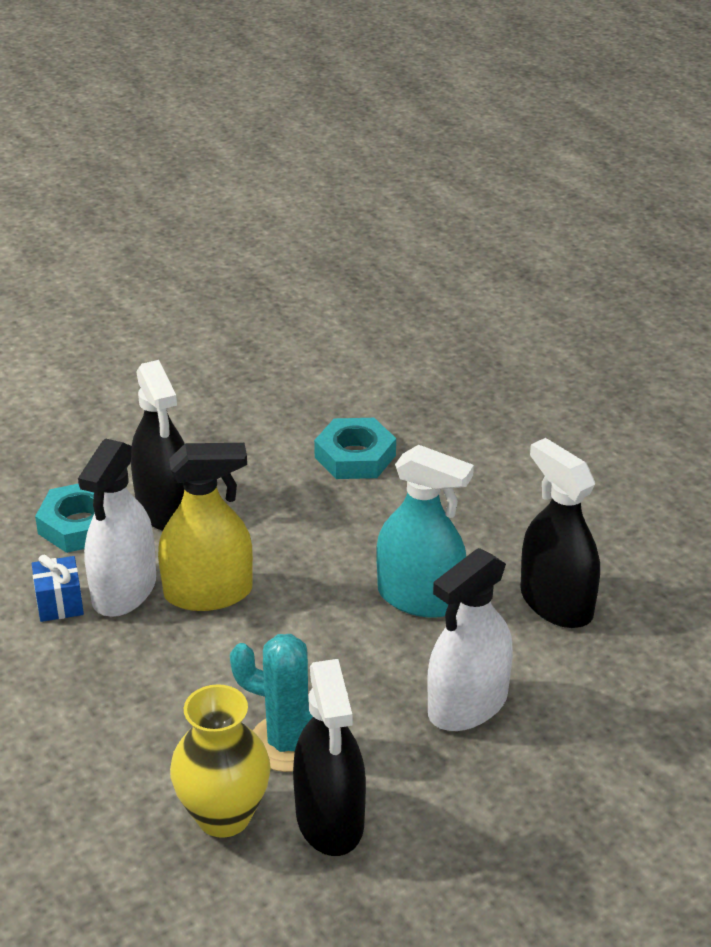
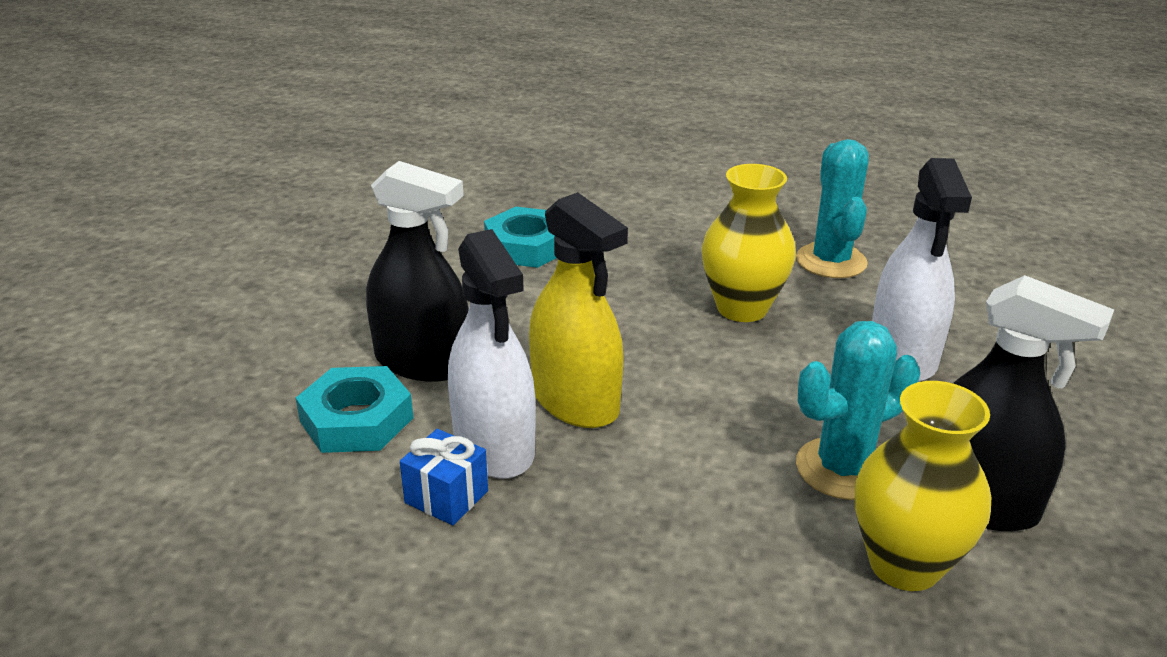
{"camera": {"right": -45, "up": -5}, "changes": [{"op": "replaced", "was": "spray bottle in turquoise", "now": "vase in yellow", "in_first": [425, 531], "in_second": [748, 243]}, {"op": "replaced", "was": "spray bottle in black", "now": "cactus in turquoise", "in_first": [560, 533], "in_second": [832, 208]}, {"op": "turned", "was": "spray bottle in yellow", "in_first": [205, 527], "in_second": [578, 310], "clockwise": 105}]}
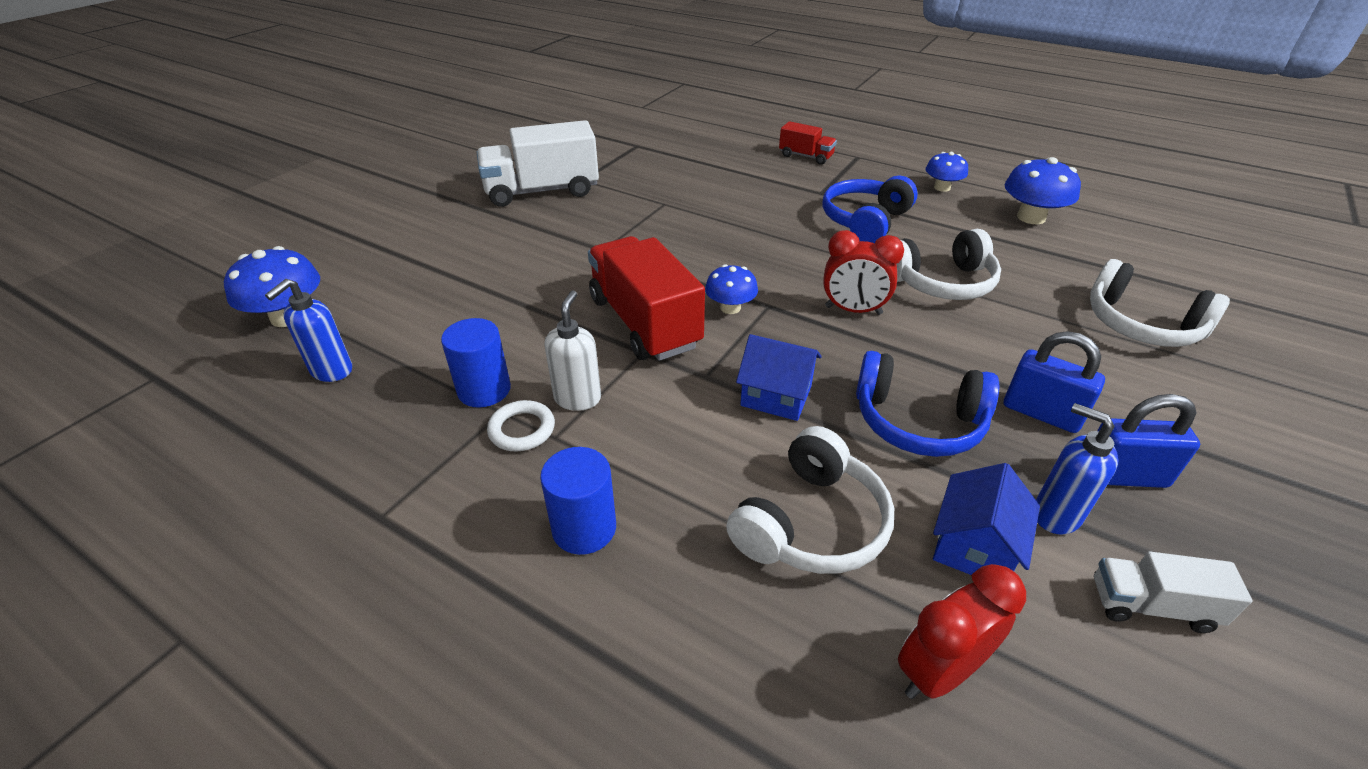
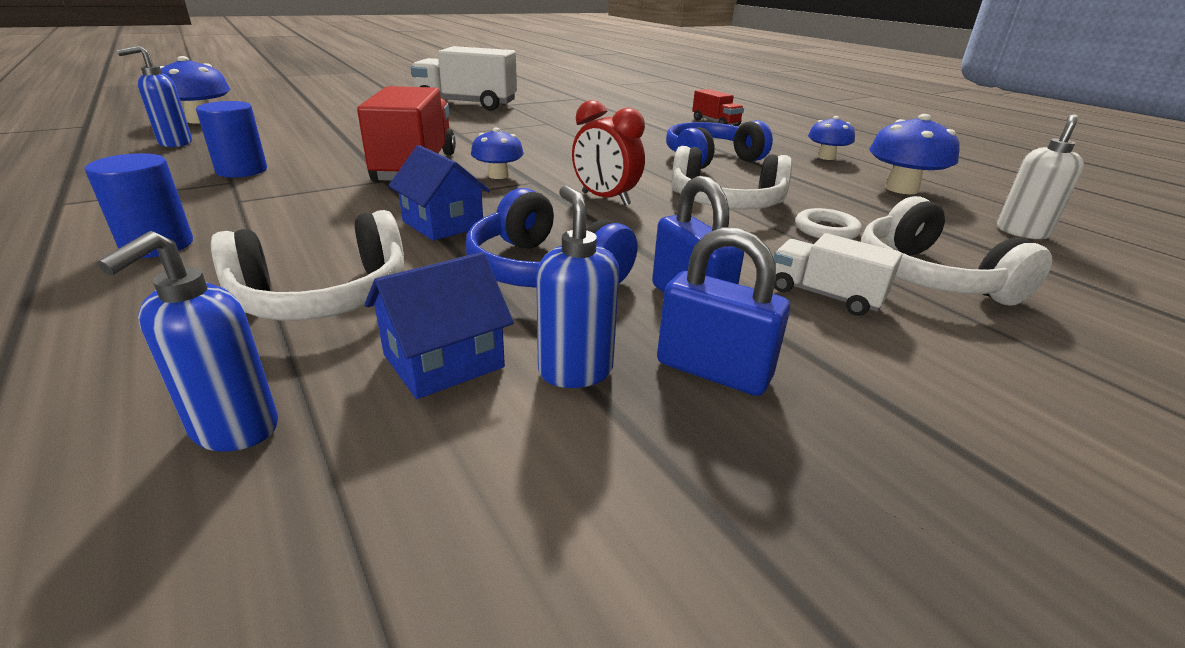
{"camera": {"right": 25, "up": -10}, "changes": [{"op": "moved", "was": "ring in white", "in_first": [521, 425], "in_second": [828, 223]}, {"op": "moved", "was": "soap dispenser in white", "in_first": [572, 350], "in_second": [1040, 177]}, {"op": "moved", "was": "truck in white", "in_first": [1173, 592], "in_second": [838, 274]}, {"op": "replaced", "was": "clock in red", "now": "soap dispenser in blue", "in_first": [962, 631], "in_second": [187, 341]}]}
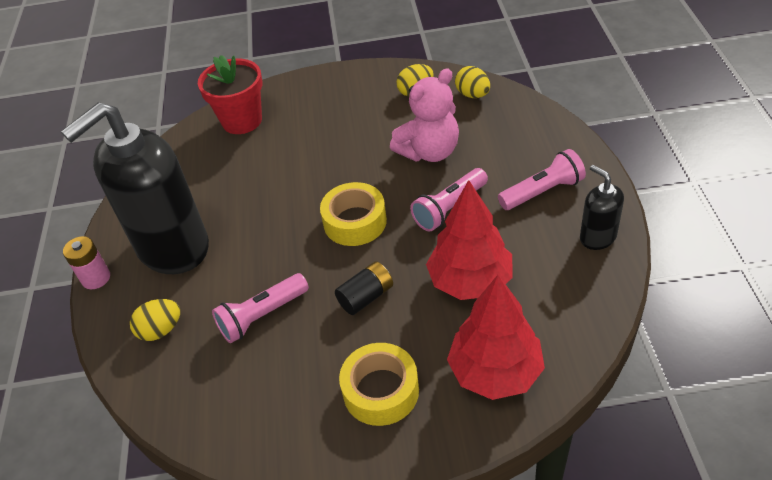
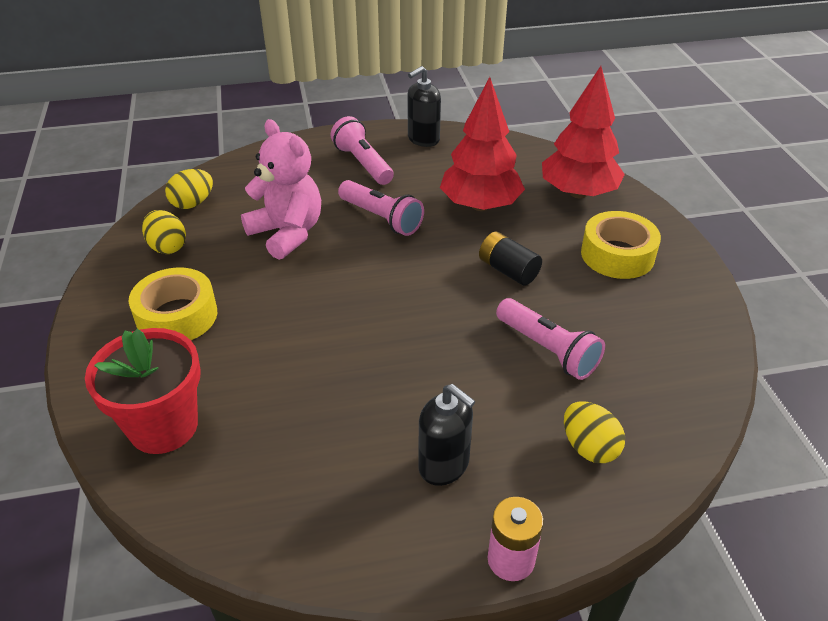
{"camera": {"right": -100, "up": -5}, "changes": [{"op": "moved", "was": "tape in yellow", "in_first": [353, 214], "in_second": [173, 304]}, {"op": "resized", "was": "soap dispenser in black", "in_first": [135, 188], "in_second": [446, 435], "ratio": 0.44}]}
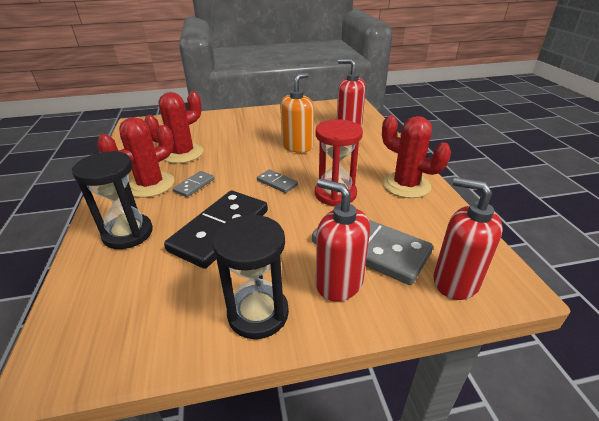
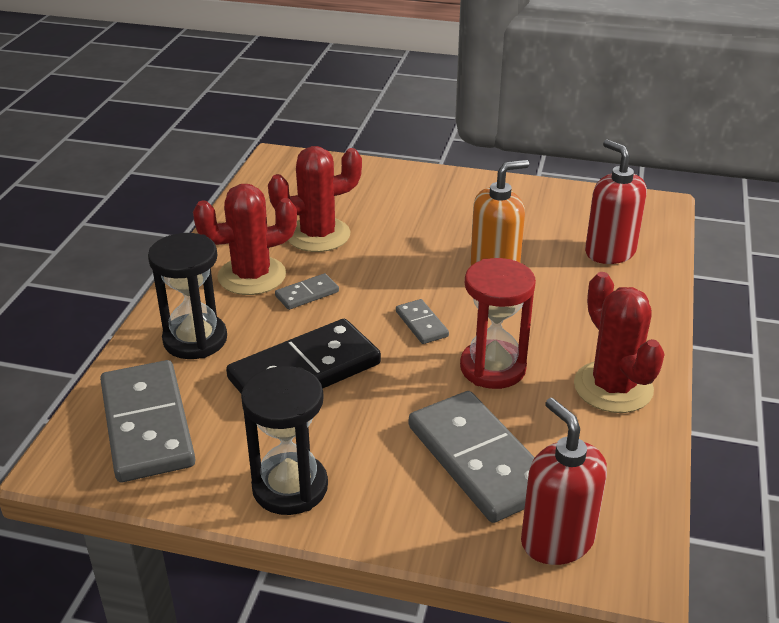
{"camera": {"right": 25, "up": 0}, "changes": [{"op": "removed", "was": "soap dispenser in red", "in_first": [343, 240]}, {"op": "added", "now": "domino in grey", "in_second": [147, 421]}]}
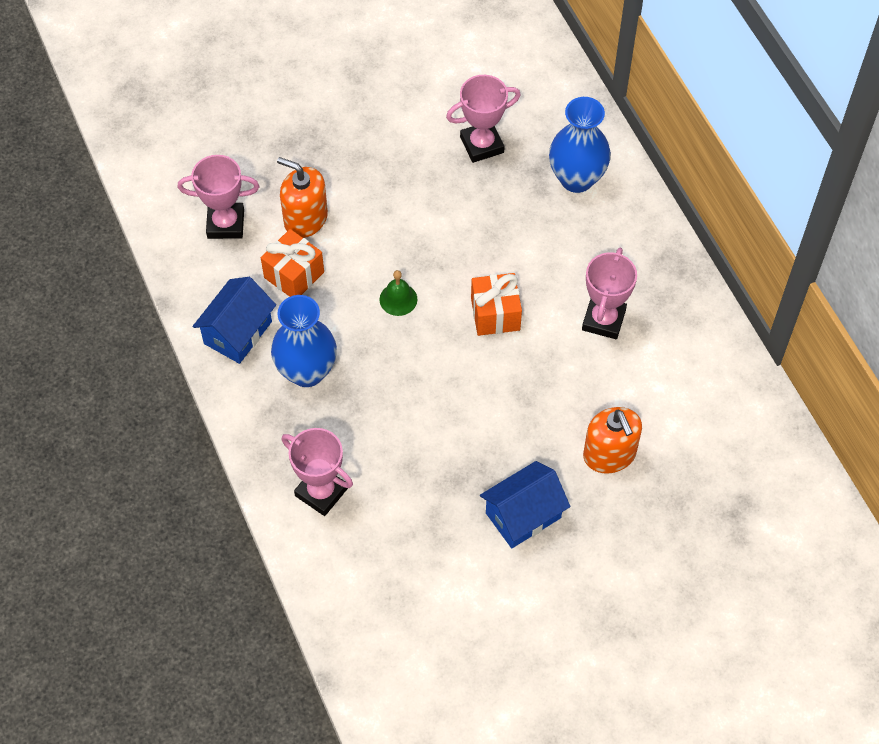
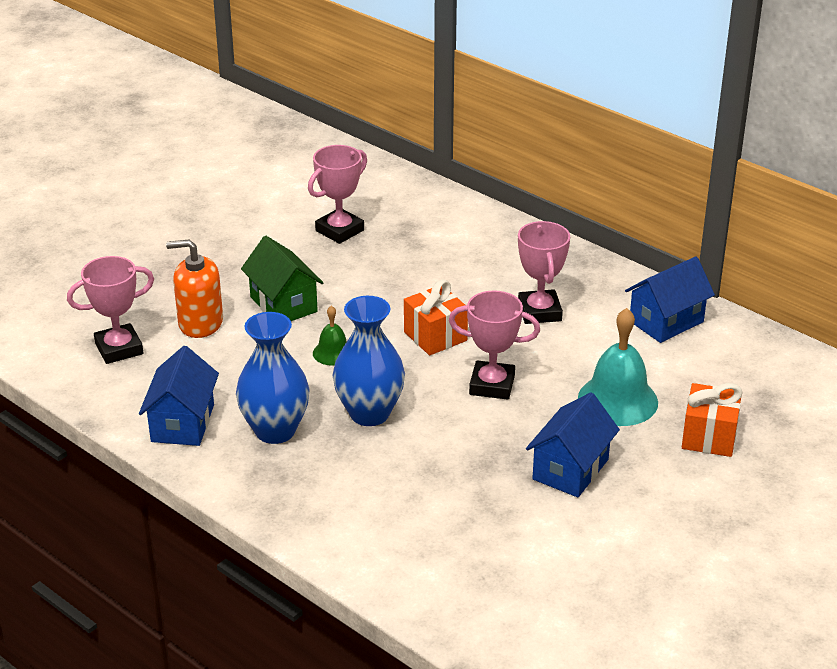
{"camera": {"right": -25, "up": -25}, "changes": [{"op": "added", "now": "house in green", "in_second": [282, 278]}, {"op": "added", "now": "house in blue", "in_second": [670, 299]}, {"op": "moved", "was": "gift in orange", "in_first": [292, 263], "in_second": [712, 420]}, {"op": "moved", "was": "trophy in pink", "in_first": [317, 472], "in_second": [494, 345]}, {"op": "moved", "was": "vase in blue", "in_first": [580, 145], "in_second": [368, 361]}, {"op": "replaced", "was": "soap dispenser in orange", "now": "bell in turquoise", "in_first": [612, 440], "in_second": [618, 367]}]}
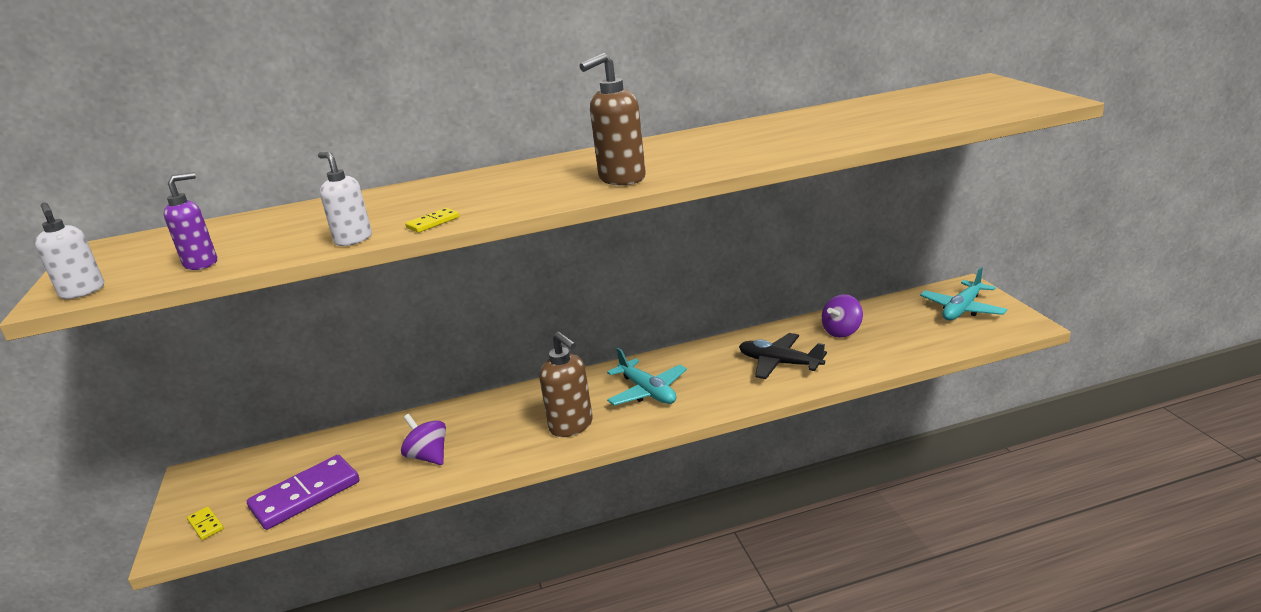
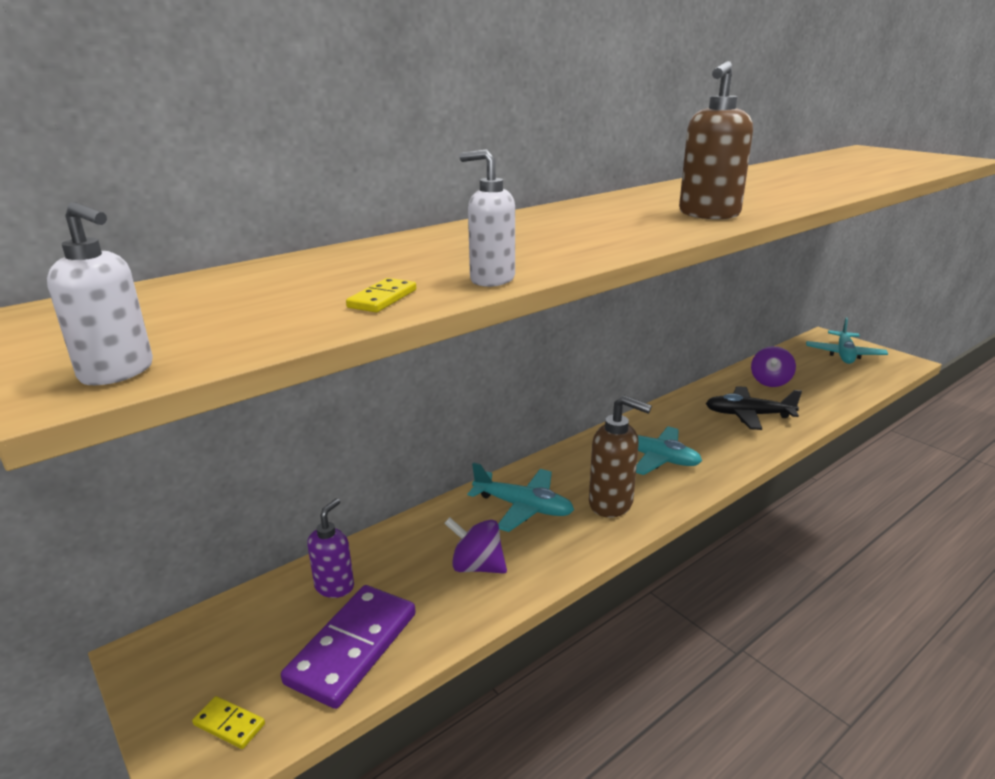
{"camera": {"right": -25, "up": 0}, "changes": [{"op": "added", "now": "plane in turquoise", "in_second": [520, 497]}, {"op": "moved", "was": "soap dispenser in purple", "in_first": [190, 221], "in_second": [330, 548]}, {"op": "moved", "was": "domino in yellow", "in_first": [432, 220], "in_second": [381, 295]}]}
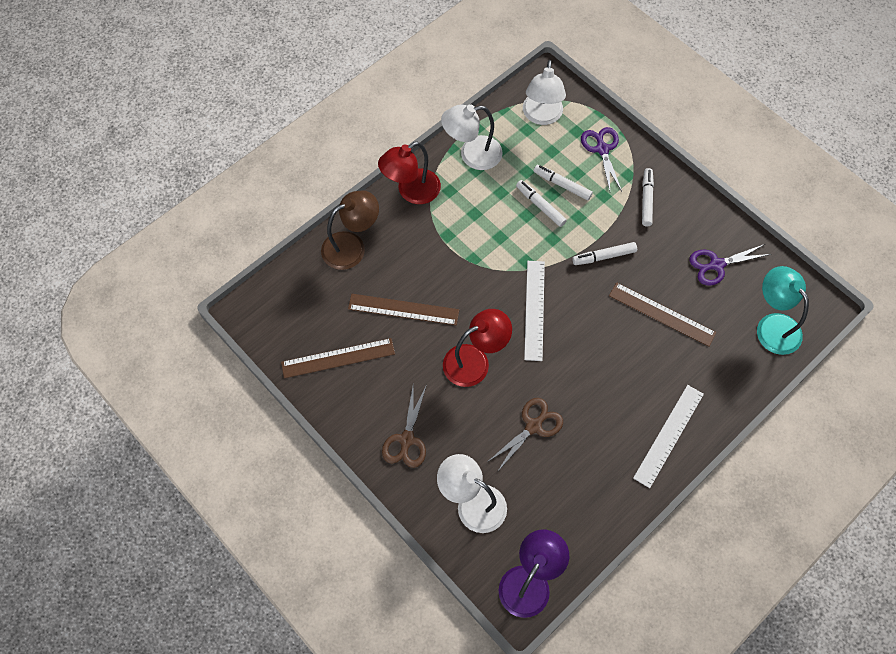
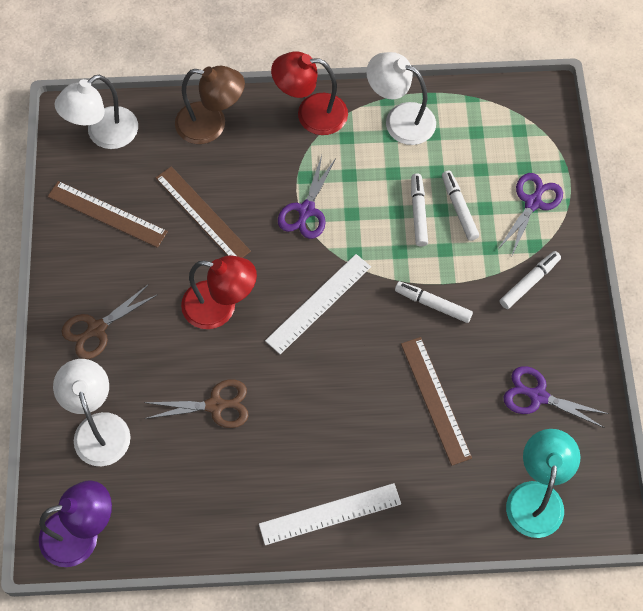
{"camera": {"right": 40, "up": 0}, "changes": [{"op": "added", "now": "scissors in purple", "in_second": [307, 197]}, {"op": "moved", "was": "lamp in white", "in_first": [544, 92], "in_second": [96, 112]}]}
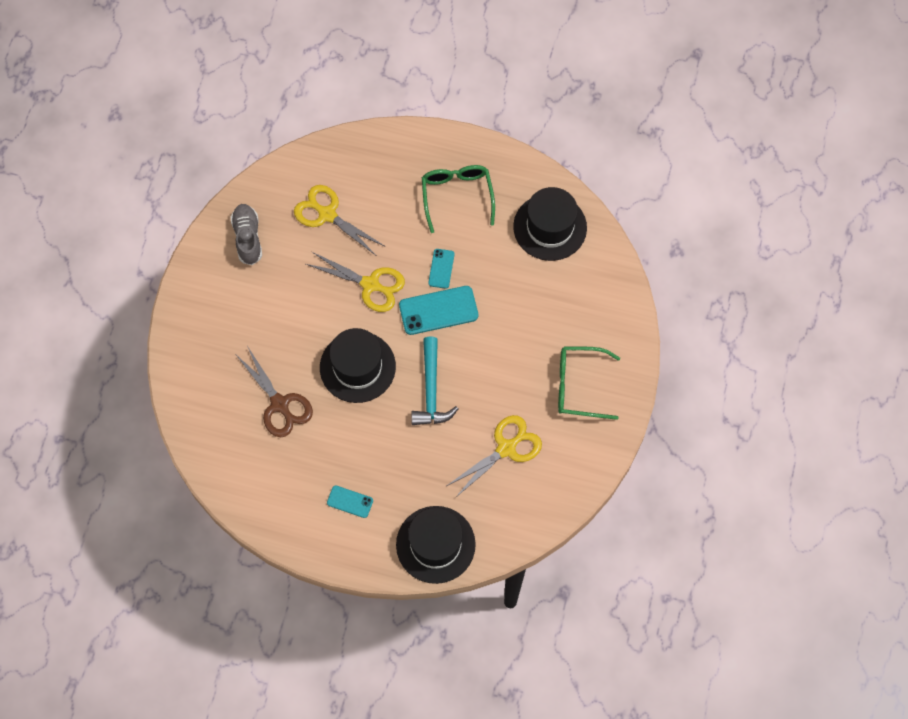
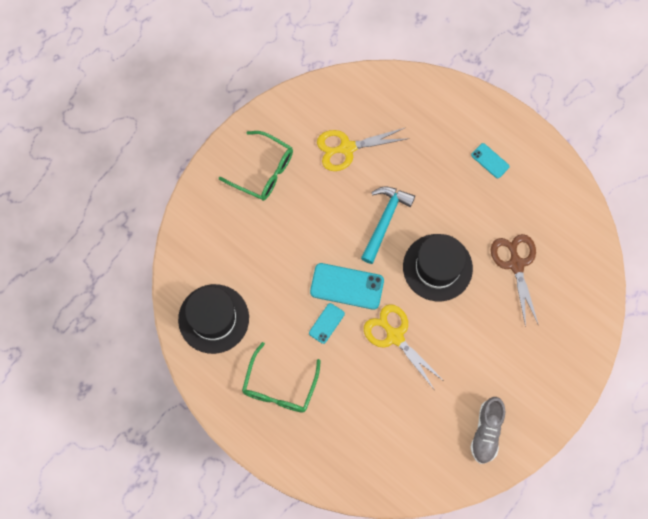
{"camera": {"right": -155, "up": 5}, "changes": [{"op": "removed", "was": "scissors in yellow", "in_first": [339, 220]}, {"op": "removed", "was": "hat in black", "in_first": [436, 545]}]}
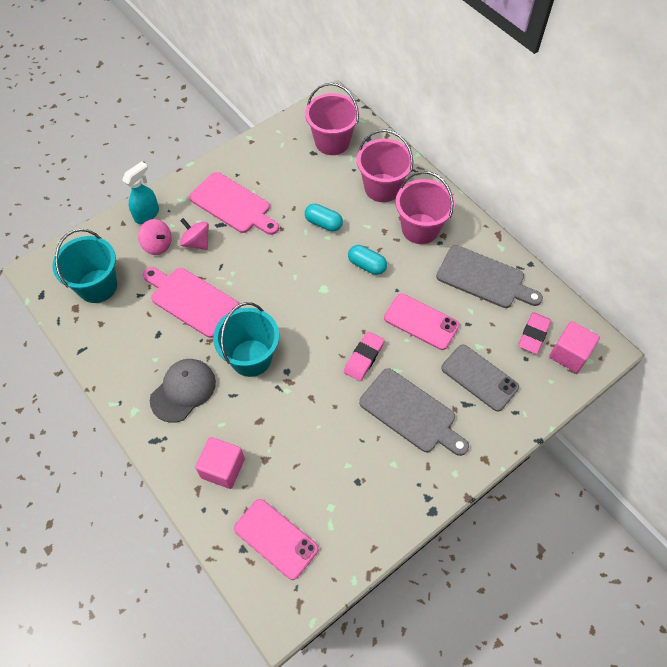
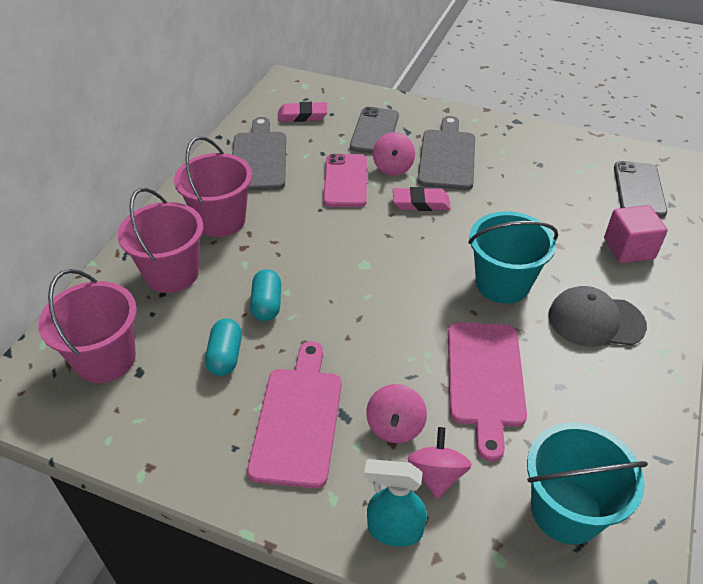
{"camera": {"right": -120, "up": -15}, "changes": [{"op": "removed", "was": "cube in pink", "in_first": [574, 347]}, {"op": "added", "now": "spinning top in pink", "in_second": [394, 154]}, {"op": "moved", "was": "capsule in turquoise", "in_first": [367, 260], "in_second": [223, 347]}, {"op": "recoloured", "was": "phone in pink", "now": "phone in grey", "in_first": [276, 539], "in_second": [640, 189]}]}
